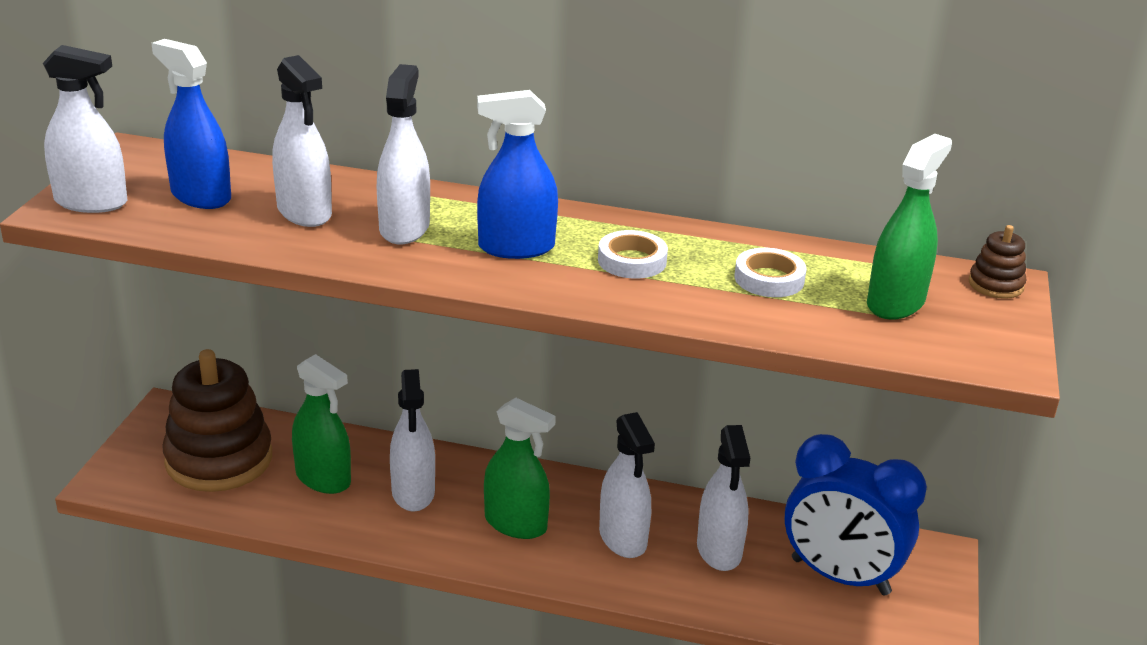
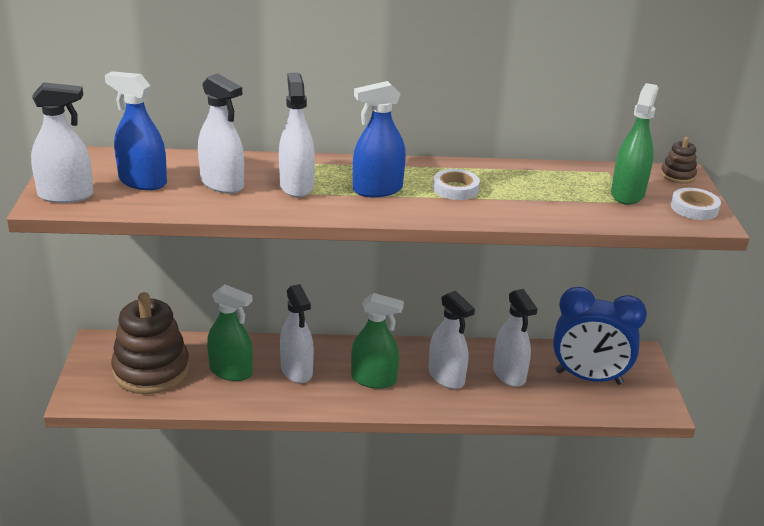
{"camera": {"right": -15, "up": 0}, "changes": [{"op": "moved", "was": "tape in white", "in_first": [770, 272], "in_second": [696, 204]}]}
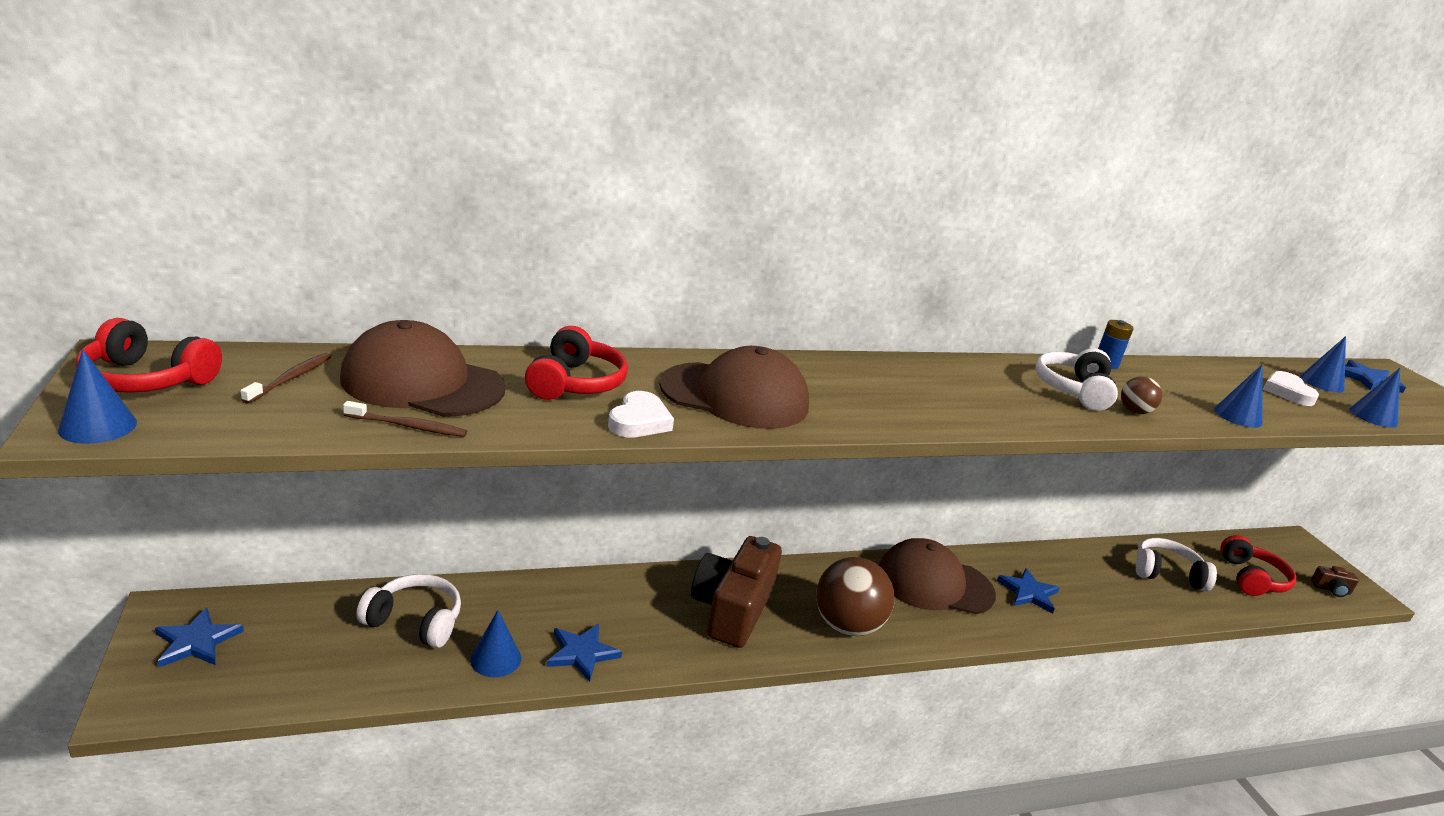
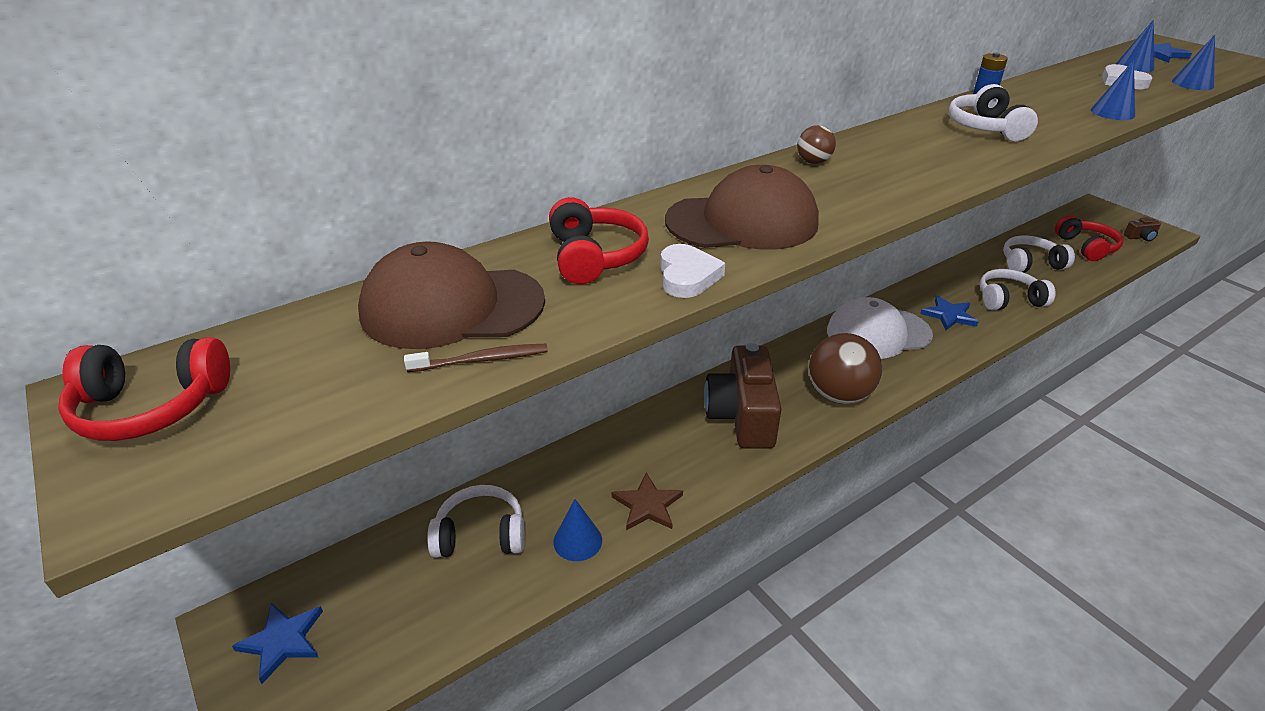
{"camera": {"right": -15, "up": 10}, "changes": [{"op": "removed", "was": "cone in blue", "in_first": [97, 396]}, {"op": "removed", "was": "toothbrush in brown", "in_first": [286, 378]}, {"op": "added", "now": "headphones in white", "in_second": [1018, 289]}, {"op": "moved", "was": "ball in brown", "in_first": [1141, 395], "in_second": [816, 144]}, {"op": "recoloured", "was": "star in blue", "now": "star in brown", "in_first": [584, 653], "in_second": [647, 501]}, {"op": "recoloured", "was": "cap in brown", "now": "cap in white", "in_first": [937, 576], "in_second": [880, 328]}]}
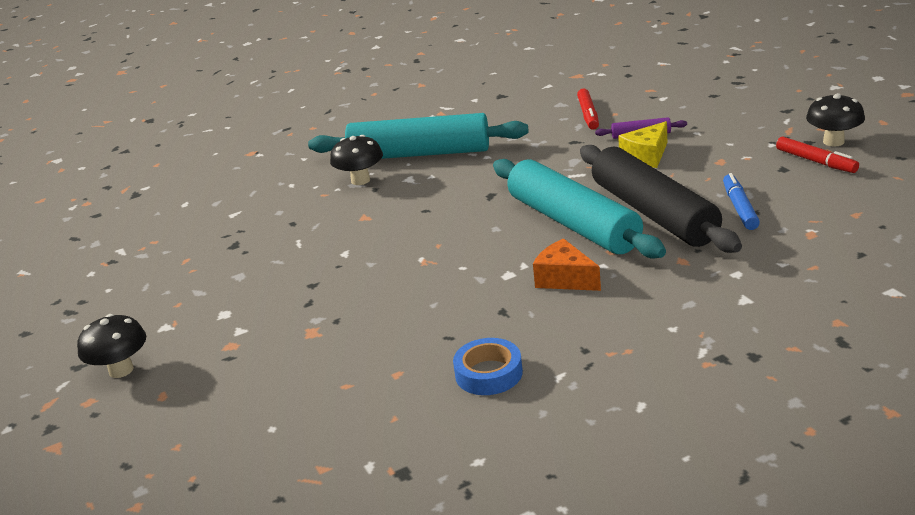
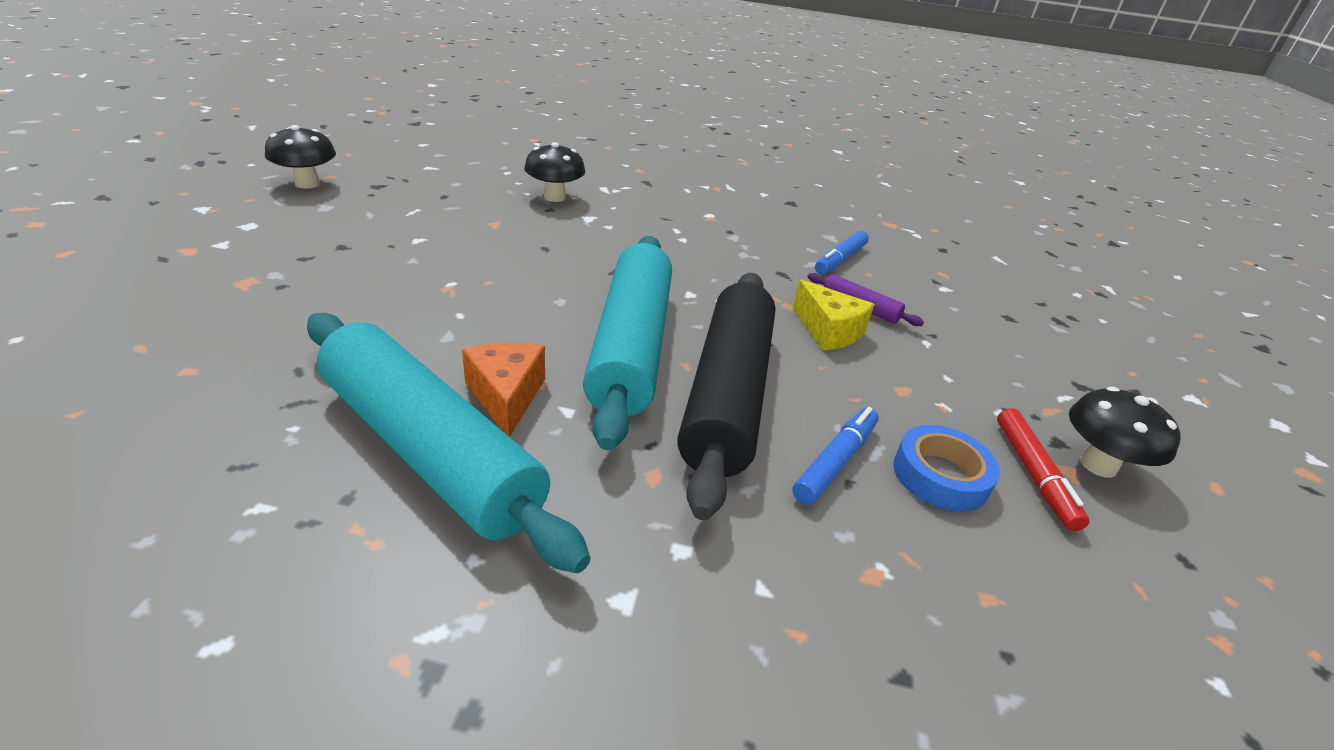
{"camera": {"right": 30, "up": 5}, "changes": [{"op": "moved", "was": "mushroom in black", "in_first": [111, 346], "in_second": [300, 157]}, {"op": "moved", "was": "rolling pin in turquoise", "in_first": [418, 136], "in_second": [448, 443]}, {"op": "moved", "was": "tape in blue", "in_first": [488, 366], "in_second": [946, 468]}, {"op": "recoloured", "was": "marker in red", "now": "marker in blue", "in_first": [588, 109], "in_second": [842, 253]}, {"op": "turned", "was": "cheese in yellow", "in_first": [642, 144], "in_second": [834, 315], "clockwise": -120}]}
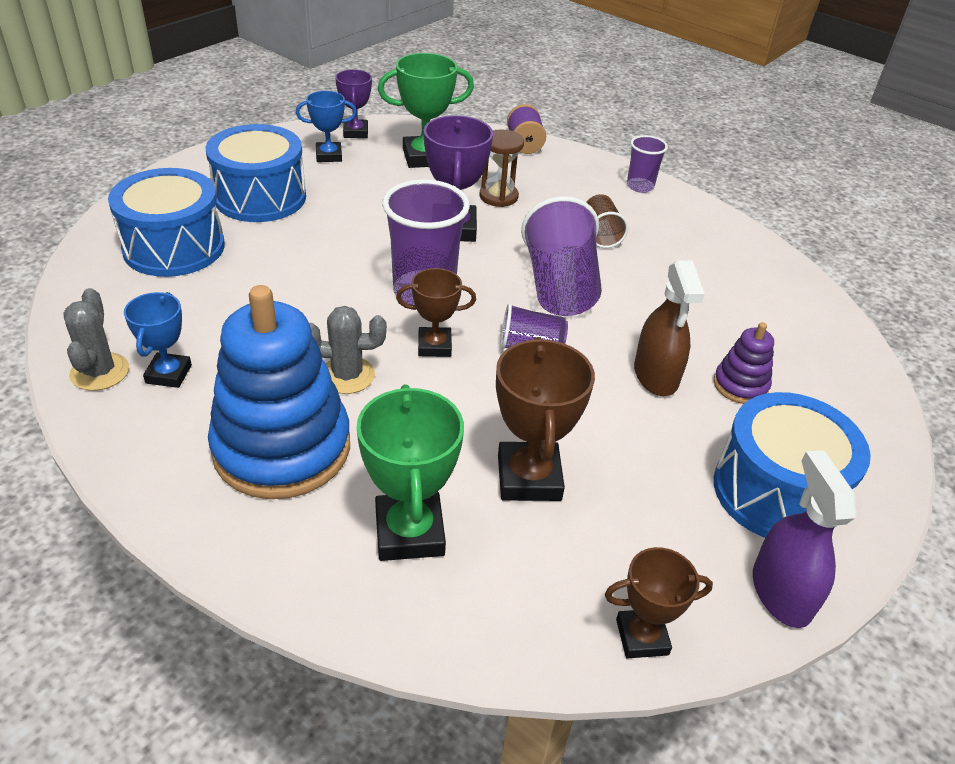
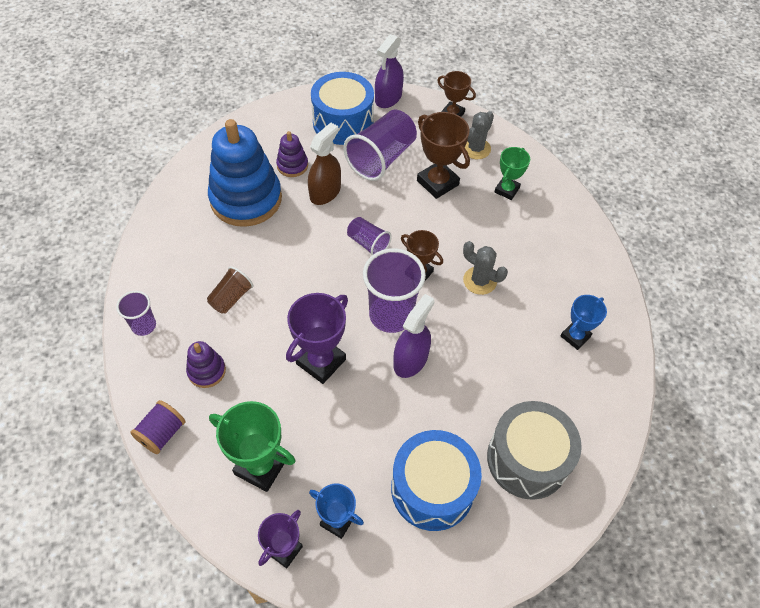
{"camera": {"right": -140, "up": 15}, "changes": [{"op": "removed", "was": "hourglass in brown", "in_first": [502, 168]}, {"op": "added", "now": "stacking toy in purple", "in_second": [206, 364]}, {"op": "added", "now": "spray bottle in purple", "in_second": [414, 336]}, {"op": "moved", "was": "cactus in grey", "in_first": [96, 339], "in_second": [479, 135]}, {"op": "moved", "was": "stacking toy in blue", "in_first": [279, 392], "in_second": [245, 173]}, {"op": "moved", "was": "cup in purple", "in_first": [561, 256], "in_second": [380, 145]}, {"op": "recoloured", "was": "drum in blue", "now": "drum in grey", "in_first": [166, 222], "in_second": [534, 450]}, {"op": "turned", "was": "trophy in brown", "in_first": [545, 419], "in_second": [443, 155], "clockwise": -75}, {"op": "resized", "was": "trophy in green", "in_first": [410, 472], "in_second": [512, 173], "ratio": 0.63}]}
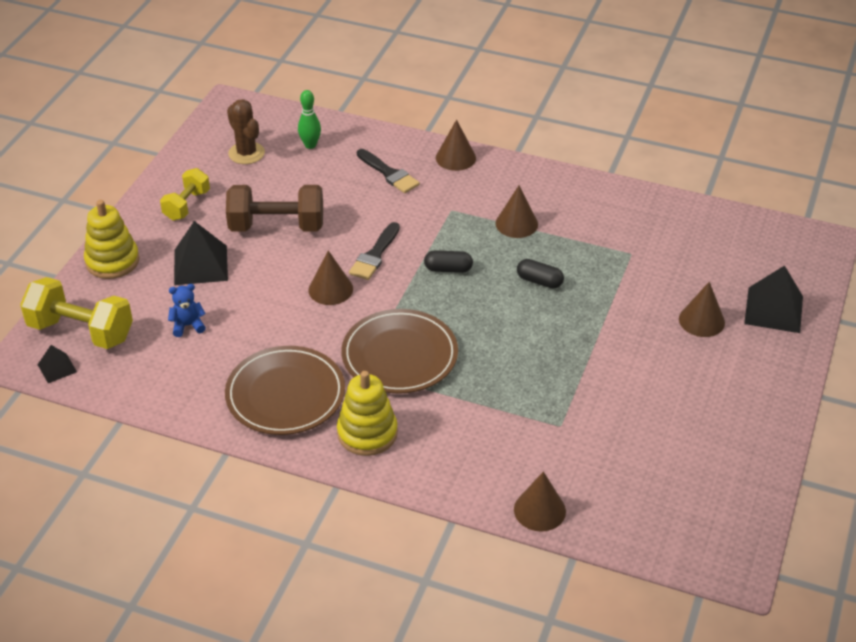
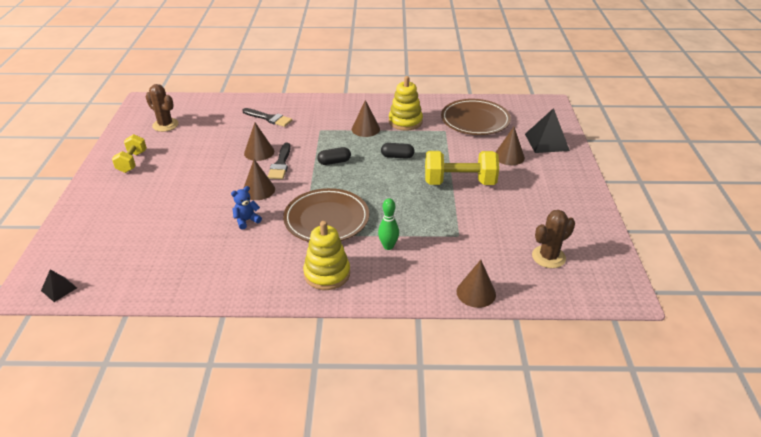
{"camera": {"right": -20, "up": -5}, "changes": [{"op": "removed", "was": "pyramid in black", "in_first": [201, 253]}, {"op": "removed", "was": "dumbbell in brown", "in_first": [274, 208]}, {"op": "added", "now": "cactus in brown", "in_second": [553, 239]}, {"op": "moved", "was": "dumbbell in yellow", "in_first": [76, 313], "in_second": [462, 168]}, {"op": "moved", "was": "stacking toy in yellow", "in_first": [111, 239], "in_second": [406, 103]}, {"op": "moved", "was": "teddy bear in blue", "in_first": [187, 310], "in_second": [246, 208]}, {"op": "moved", "was": "plate in brown", "in_first": [285, 390], "in_second": [476, 117]}, {"op": "moved", "was": "bowling pin in green", "in_first": [309, 119], "in_second": [388, 224]}, {"op": "moved", "was": "cone in brown", "in_first": [456, 145], "in_second": [259, 142]}]}
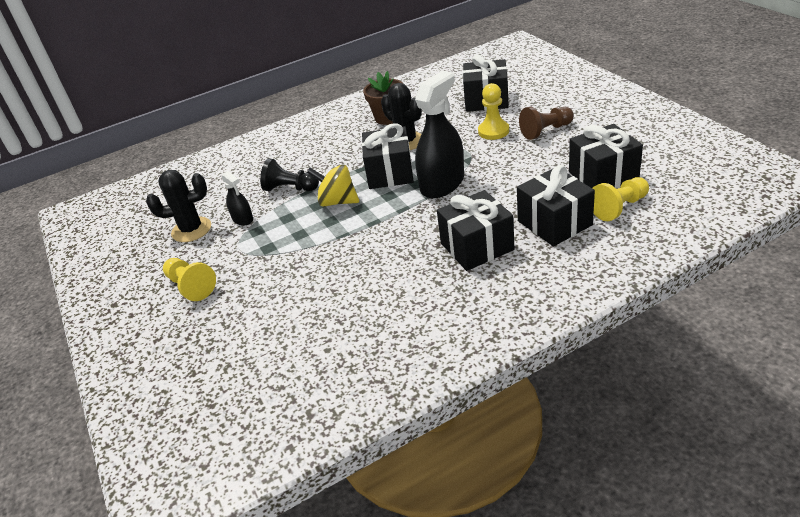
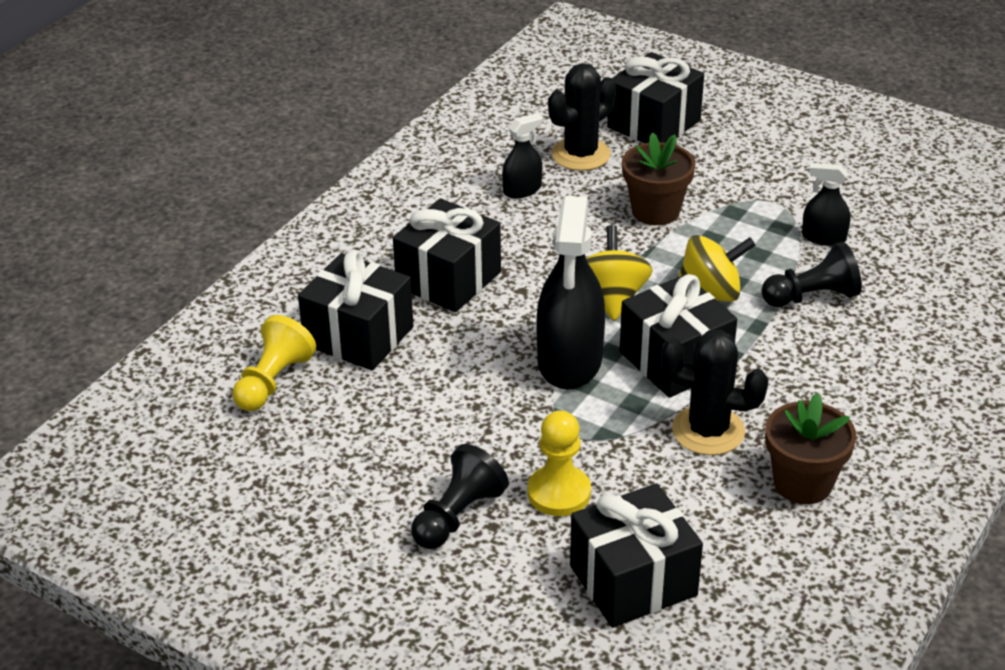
{"camera": {"right": 145, "up": 0}, "changes": [{"op": "removed", "was": "pawn in yellow", "in_first": [189, 279]}, {"op": "added", "now": "spray bottle in black", "in_second": [522, 156]}, {"op": "added", "now": "spinning top in yellow", "in_second": [619, 273]}, {"op": "added", "now": "flower pot in brown", "in_second": [659, 178]}, {"op": "moved", "was": "cactus in black", "in_first": [178, 206], "in_second": [582, 117]}, {"op": "moved", "was": "gift in black", "in_first": [606, 156], "in_second": [655, 97]}, {"op": "recoloured", "was": "pawn in brown", "now": "pawn in black", "in_first": [546, 123], "in_second": [460, 496]}]}
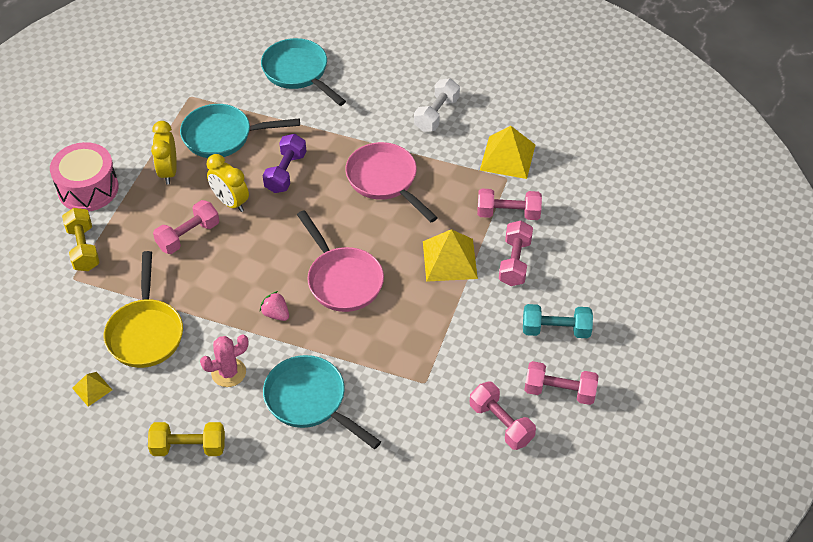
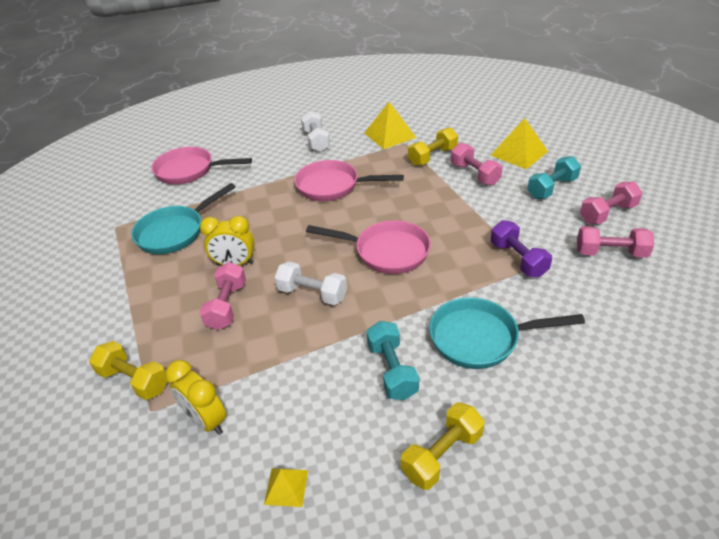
{"camera": {"right": -40, "up": -10}, "changes": [{"op": "removed", "was": "drum in pink", "in_first": [84, 177]}, {"op": "removed", "was": "pan in yellow", "in_first": [143, 309]}, {"op": "removed", "was": "strawberry in pink", "in_first": [274, 306]}, {"op": "added", "now": "dumbbell in white", "in_second": [311, 283]}, {"op": "moved", "was": "clock in yellow", "in_first": [164, 153], "in_second": [195, 397]}, {"op": "moved", "was": "dumbbell in purple", "in_first": [284, 163], "in_second": [521, 248]}, {"op": "moved", "was": "pyramid in yellow", "in_first": [450, 255], "in_second": [519, 143]}, {"op": "replaced", "was": "cactus in pink", "now": "dumbbell in turquoise", "in_first": [224, 360], "in_second": [392, 360]}, {"op": "recoloured", "was": "pan in turquoise", "now": "pan in pink", "in_first": [303, 72], "in_second": [201, 165]}, {"op": "recoloured", "was": "dumbbell in pink", "now": "dumbbell in yellow", "in_first": [509, 204], "in_second": [433, 146]}]}
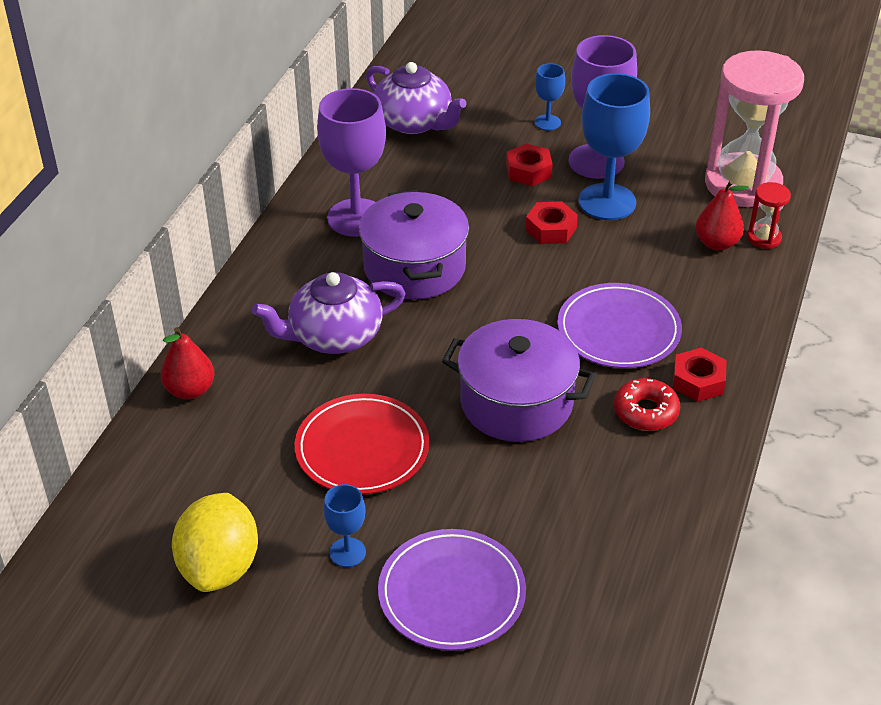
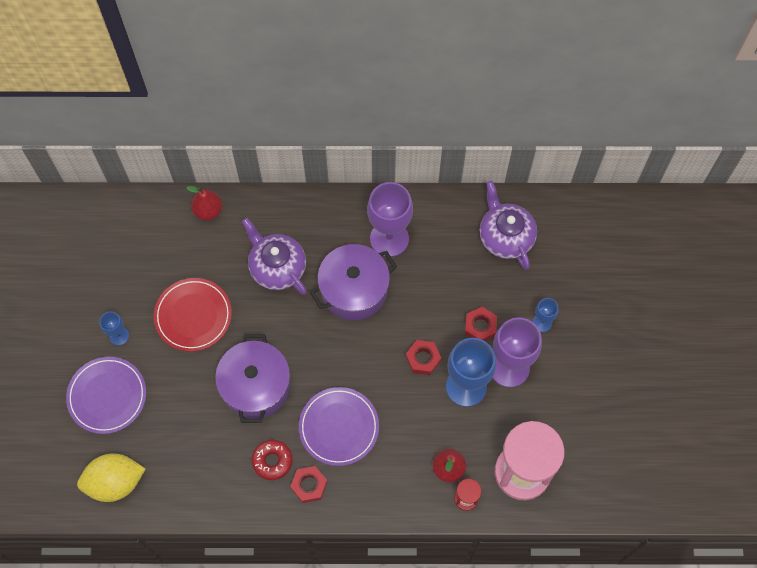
{"camera": {"right": 70, "up": 25}, "changes": [{"op": "moved", "was": "lemon in yellow", "in_first": [215, 542], "in_second": [111, 477]}, {"op": "turned", "was": "teapot in purple", "in_first": [416, 98], "in_second": [508, 225], "clockwise": 135}]}
